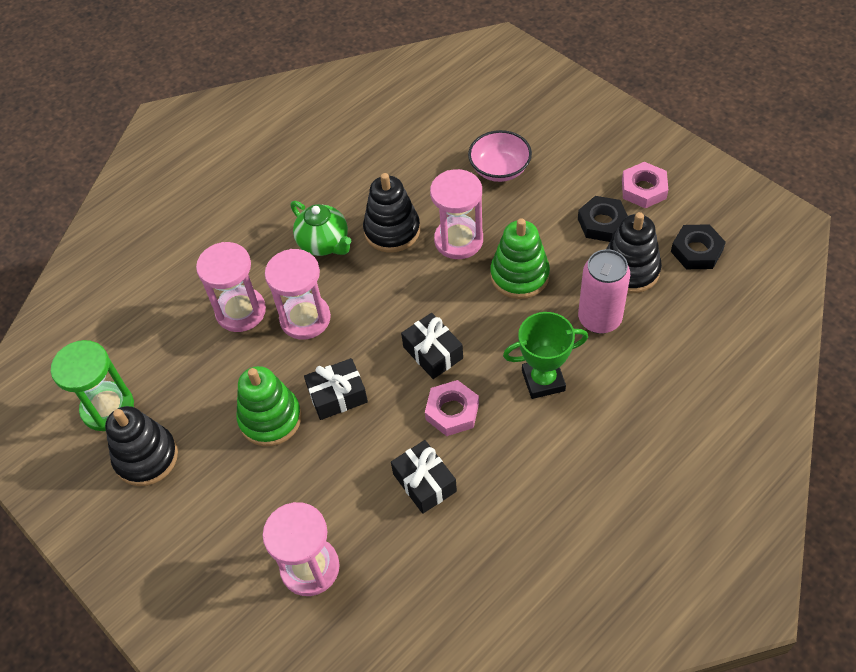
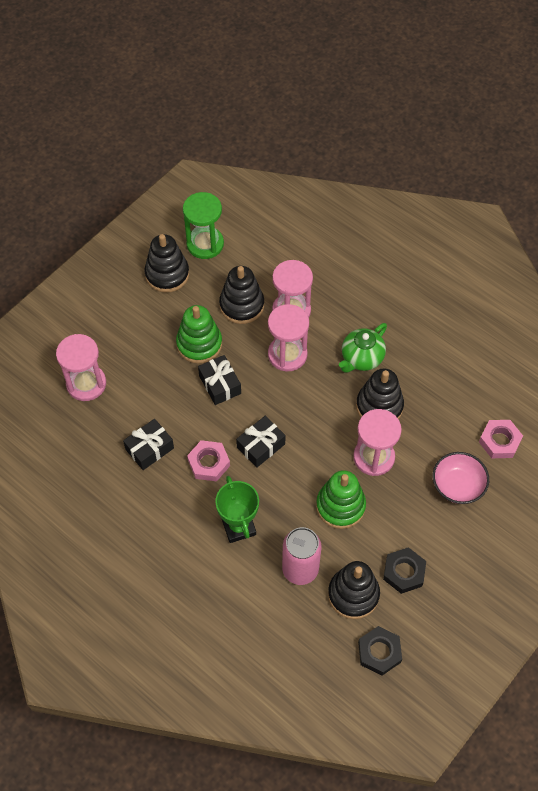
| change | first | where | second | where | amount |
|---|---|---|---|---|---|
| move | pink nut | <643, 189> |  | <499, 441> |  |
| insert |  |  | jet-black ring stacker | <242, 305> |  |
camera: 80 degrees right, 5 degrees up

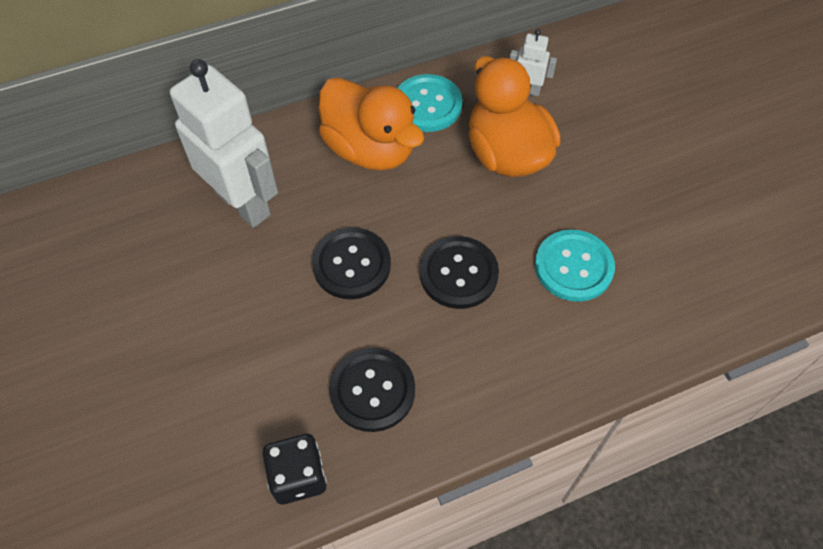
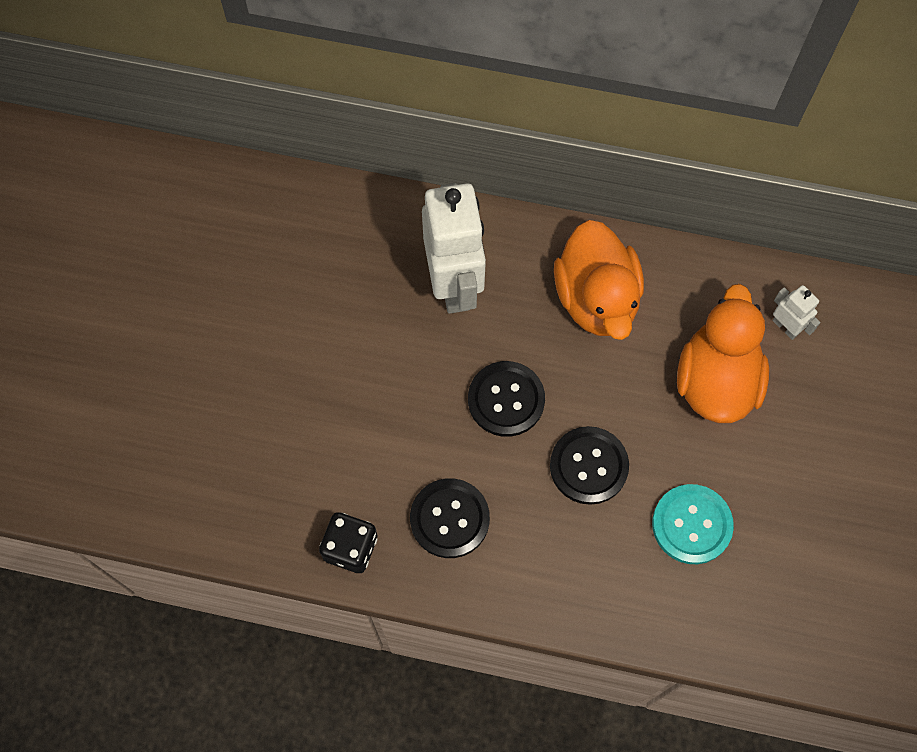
| change | first | where | second | where | amount |
|---|---|---|---|---|---|
| delete | turquoise shirt button | <427, 105> |  |  |  |
camera: 35 degrees right, 10 degrees up

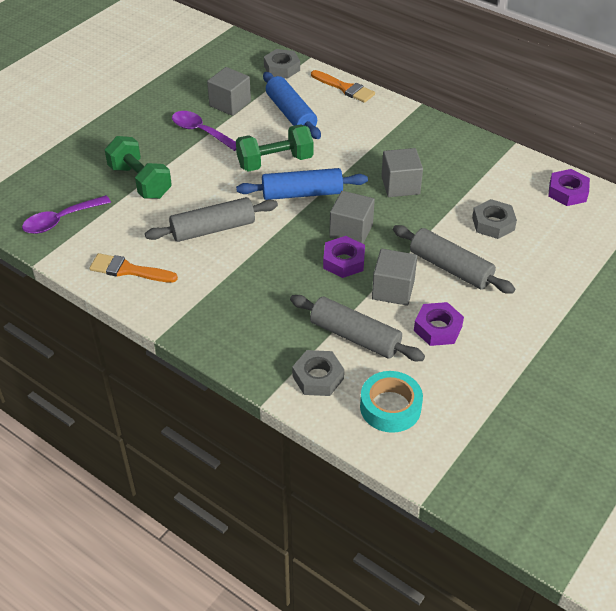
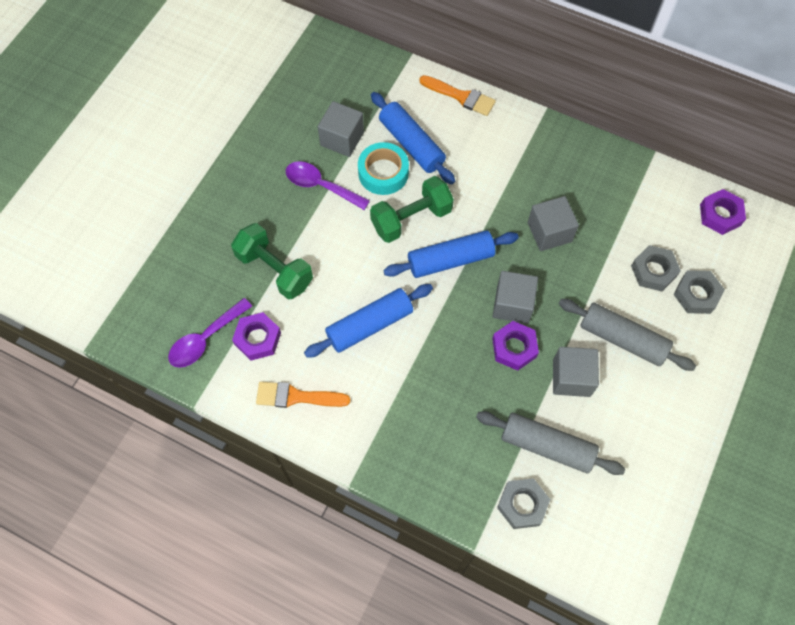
| change | first | where | second | where | amount |
|---|---|---|---|---|---|
| move | ash-grey nut | <282, 68> |  | <696, 294> |  |
| recolor | ash-grey rolling pin | <213, 229> | blue rolling pin | <370, 325> |  |
| move | purple nut | <438, 328> |  | <258, 338> |  |
| move | turquoise tape | <390, 407> |  | <383, 173> |  |
camera: 10 degrees left, 20 degrees up

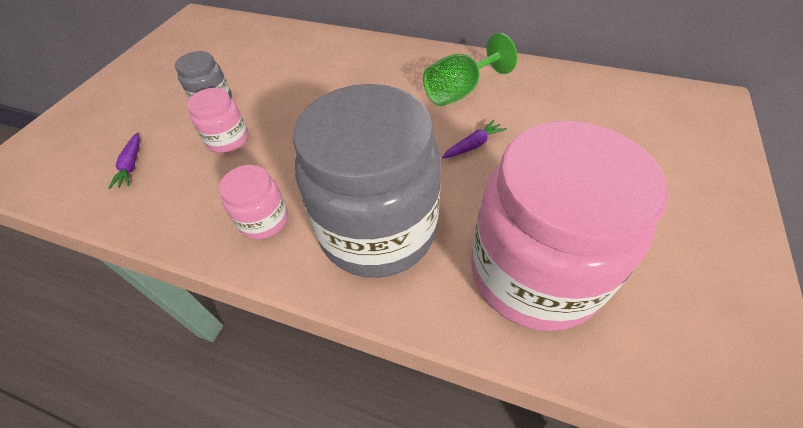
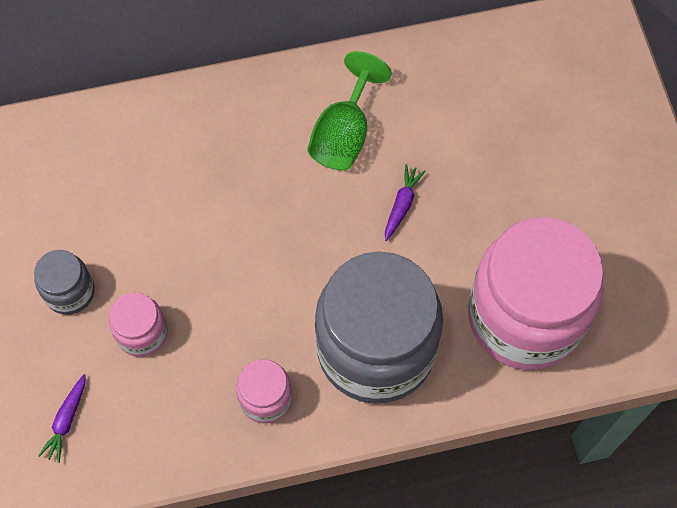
| change | first | where | second | where | amount |
|---|---|---|---|---|---|
| rotate | purple carrot | <131, 165> |  | <66, 420> | 60 degrees clockwise |
camera: 35 degrees left, 15 degrees up

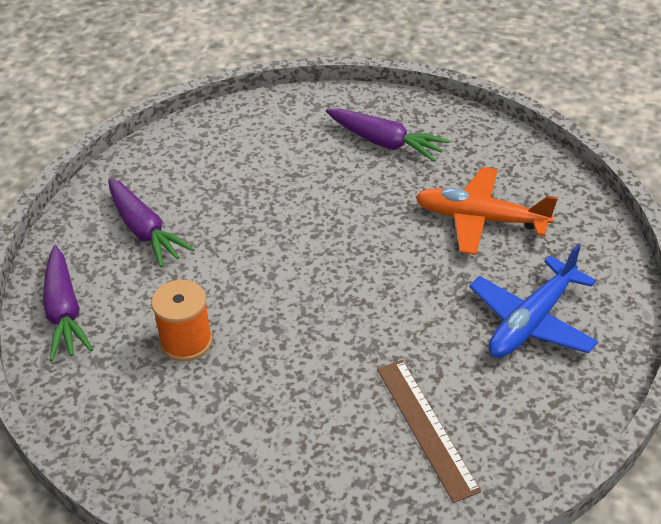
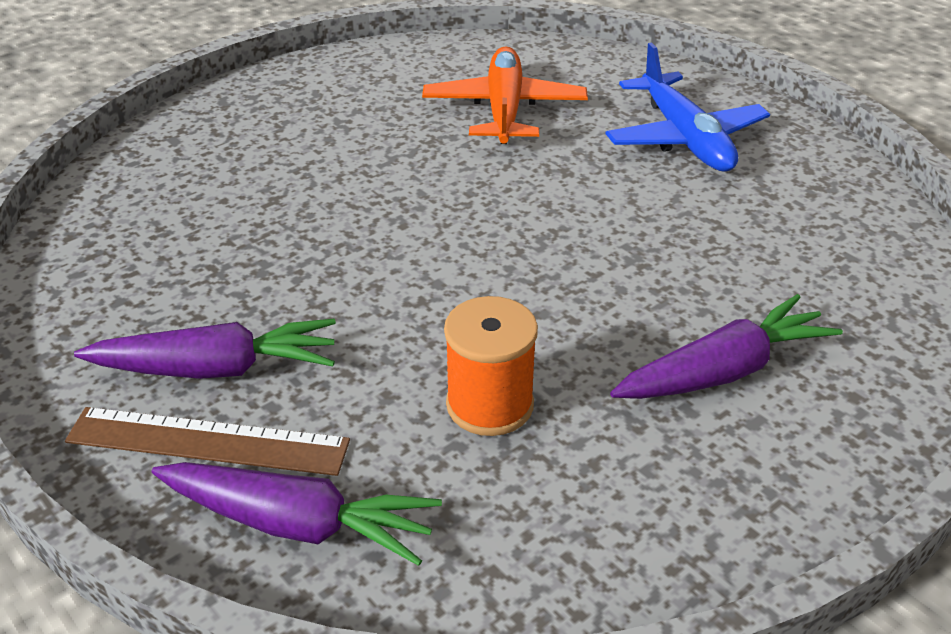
| change | first | where | second | where | amount |
|---|---|---|---|---|---|
| move | purple carrot | <385, 142> |  | <723, 371> |  |
| rotate | orange toy plane | <480, 219> |  | <504, 109> | 135 degrees clockwise |
| move | dark brown straightedge | <426, 428> |  | <207, 442> |  |
camera: 60 degrees left, 5 degrees down

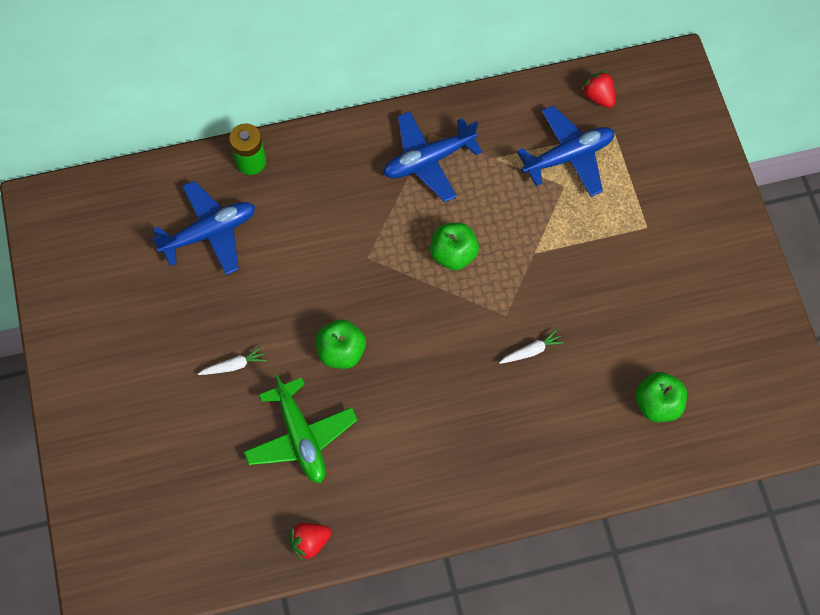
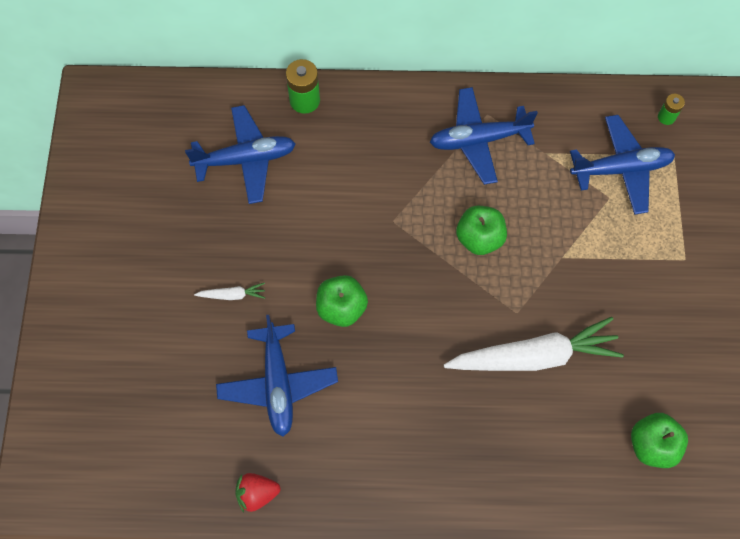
| change | first | where | second | where | amount |
|---|---|---|---|---|---|
| replace | red strawberry | <598, 96> | emerald battery | <666, 117> |  |
| resize | pure white carrot | <531, 351> |  | <534, 356> | x2.44 |
| recolor | emerald toy plane | <301, 437> | blue toy plane | <278, 383> |  |
camera: 15 degrees right, 0 degrees up

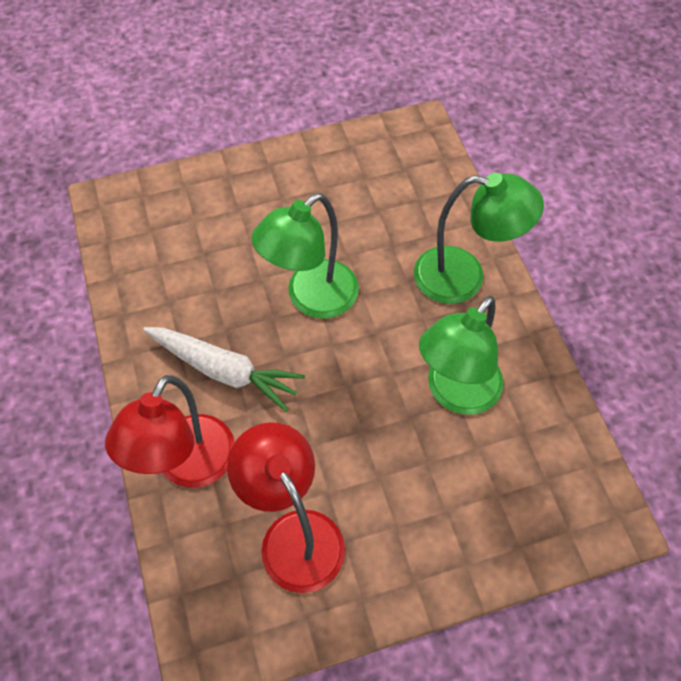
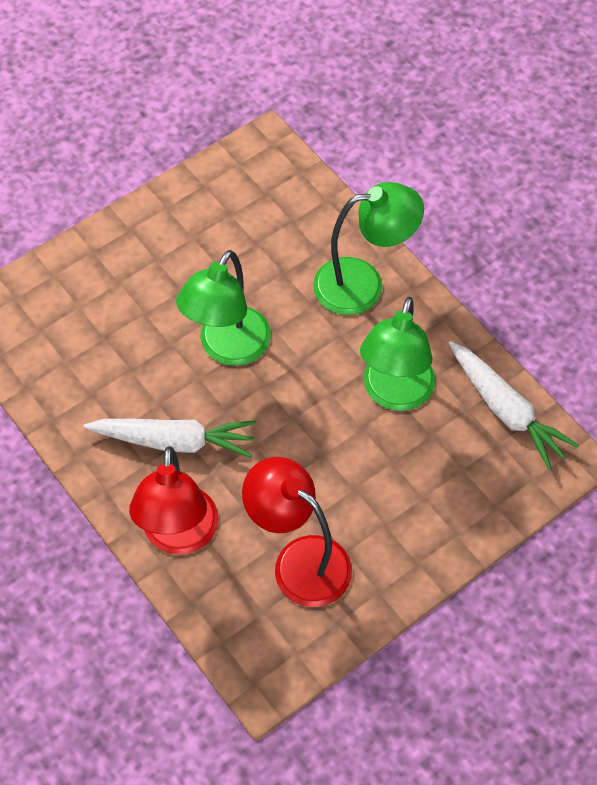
| change | first | where | second | where | amount |
|---|---|---|---|---|---|
| insert |  |  | pure white carrot | <506, 410> |  |
camera: 20 degrees left, 0 degrees up

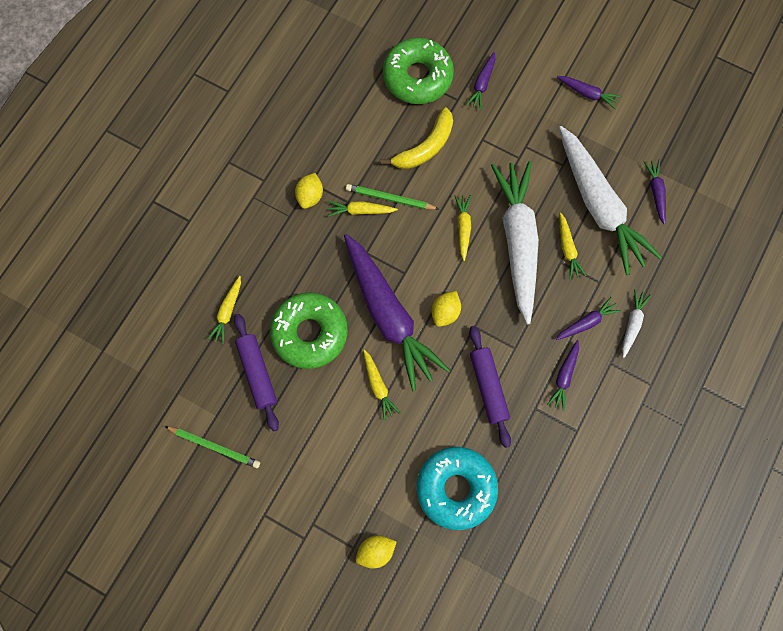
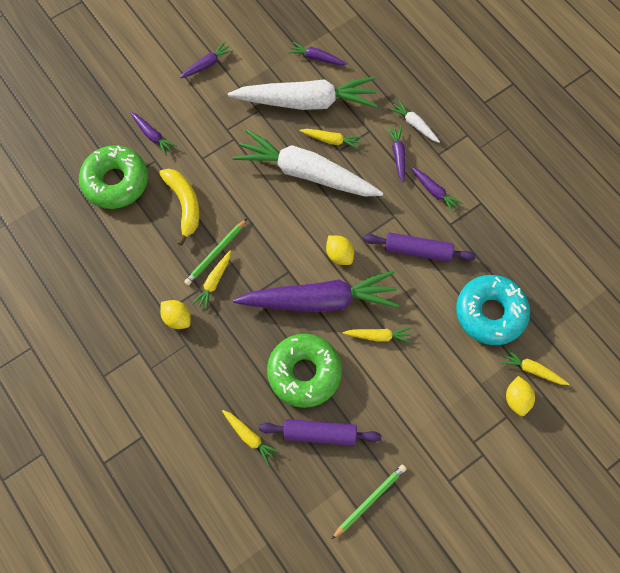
| change | first | where | second | where | amount |
|---|---|---|---|---|---|
| move | bright yellow carrot | <463, 228> |  | <532, 370> |  |
camera: 65 degrees left, 5 degrees down

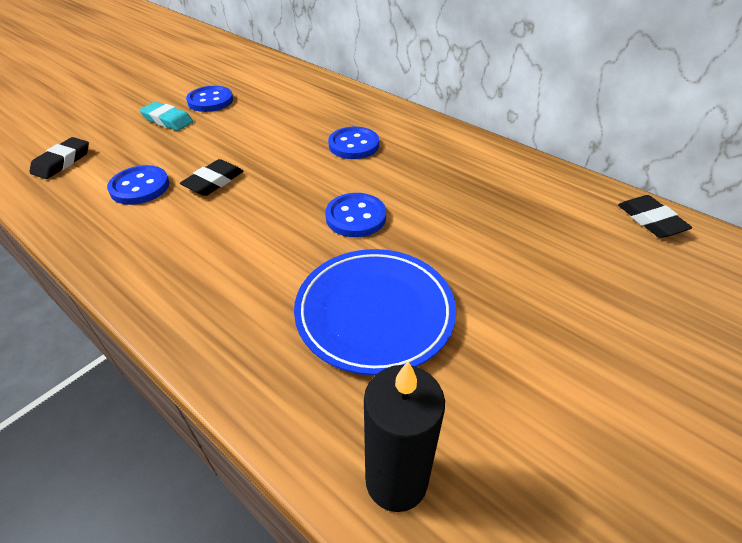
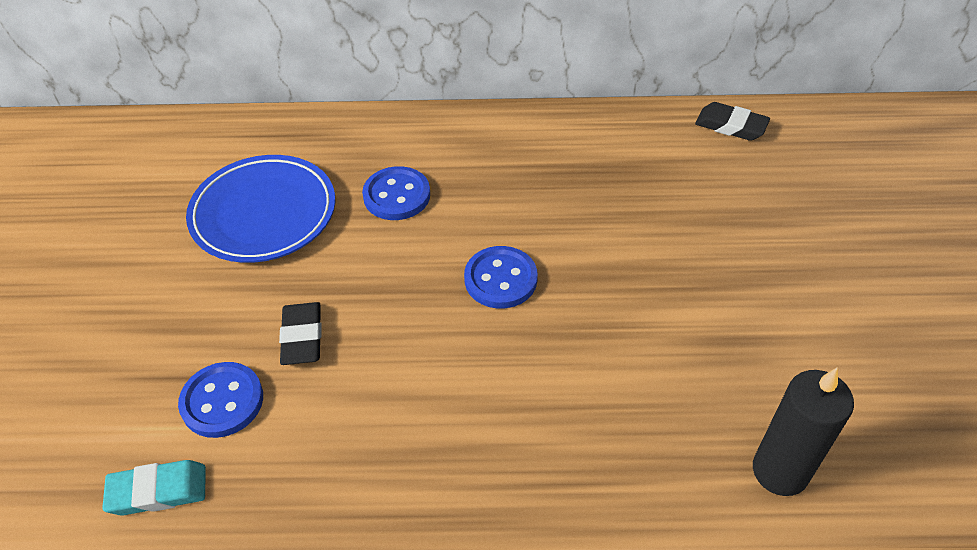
| change | first | where | second | where | amount |
|---|---|---|---|---|---|
| delete | blue shirt button | <210, 101> |  |  |  |
| move | turquoise eraser | <167, 120> |  | <158, 491> |  |
| delete | jet-black eraser | <62, 162> |  |  |  |
| move | blue plate | <375, 313> |  | <264, 213> |  |
camera: 40 degrees left, 5 degrees up

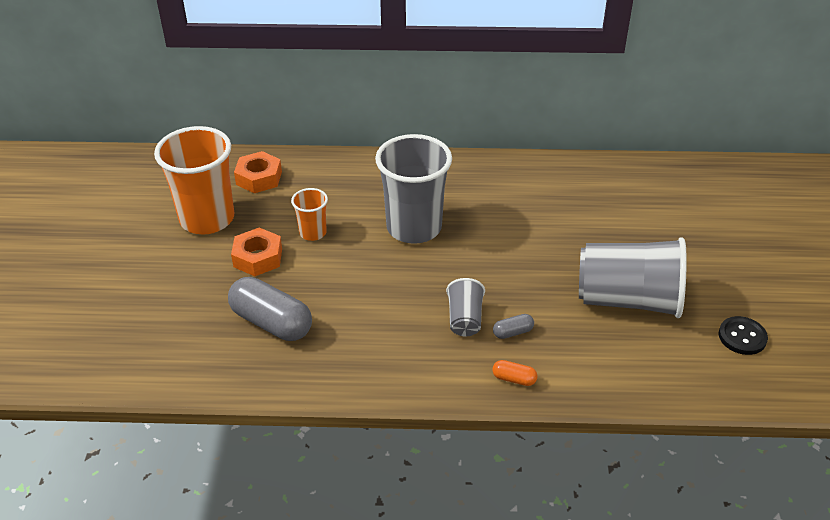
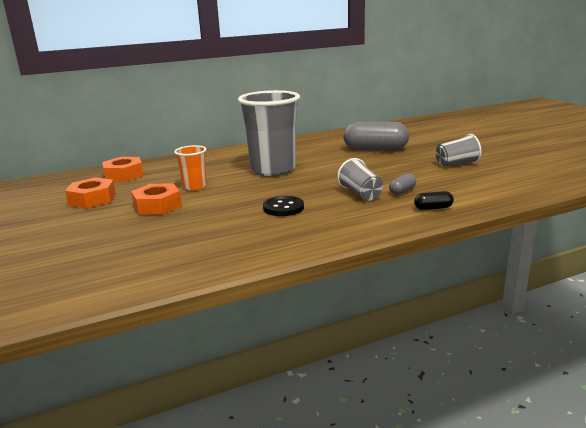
| change | first | where | second | where | amount |
|---|---|---|---|---|---|
| replace | orange beaker | <207, 219> | orange nut | <92, 199> |  |
| resize | ash-grey beaker | <628, 300> |  | <456, 164> | x0.49 |
| move | ash-grey capsule | <271, 322> |  | <375, 149> |  |
| move | jet-black shirt button | <742, 337> |  | <283, 208> |  |
| recolor | orange capsule | <514, 379> | jet-black capsule | <433, 208> |  |
camera: 25 degrees left, 20 degrees down

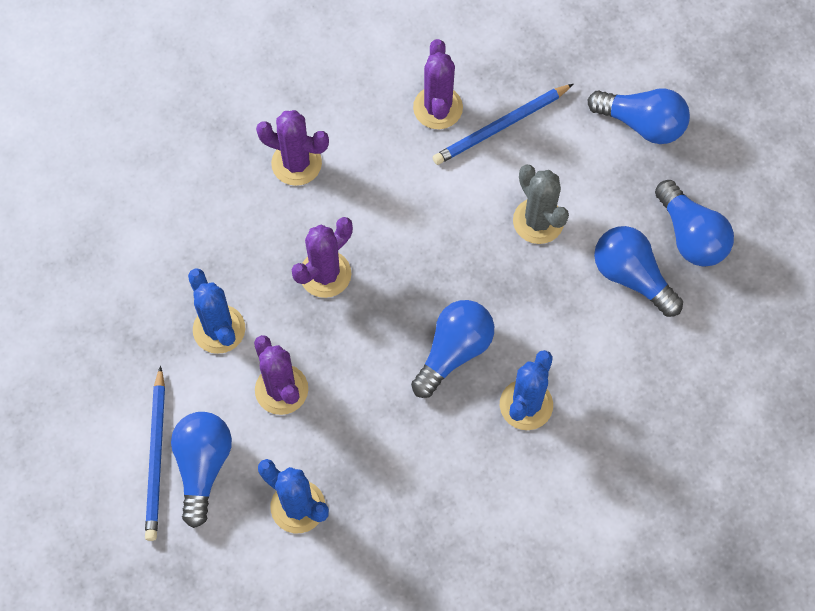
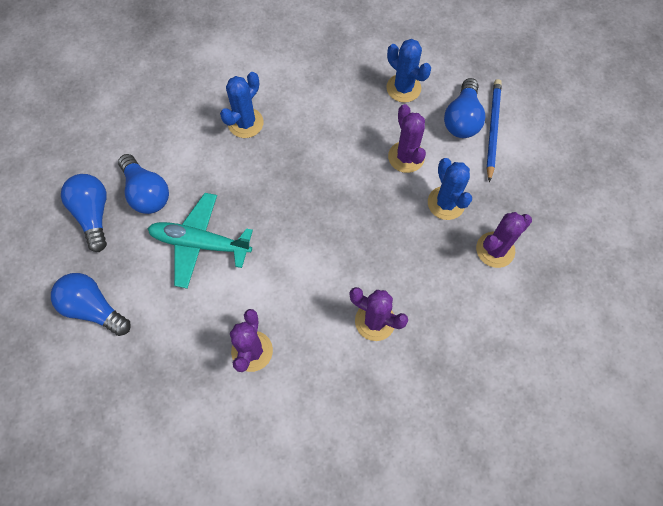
| change | first | where | second | where | amount |
|---|---|---|---|---|---|
| delete | blue pencil | <501, 126> |  |  |  |
| replace | ash-grey cactus | <538, 221> | turquoise toy plane | <200, 243> |  |
| move | purple cactus | <325, 274> |  | <495, 250> |  |
| delete | blue light bulb | <454, 352> |  |  |  |
camera: 170 degrees left, 0 degrees up

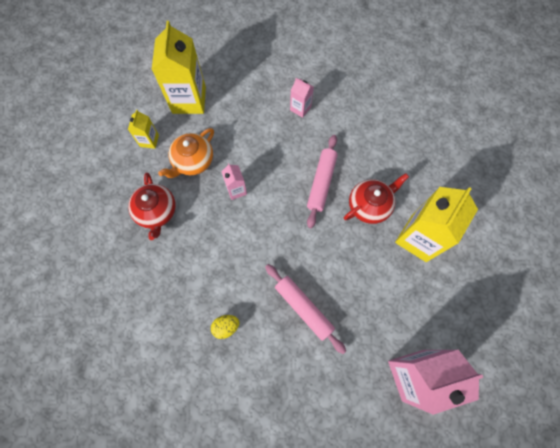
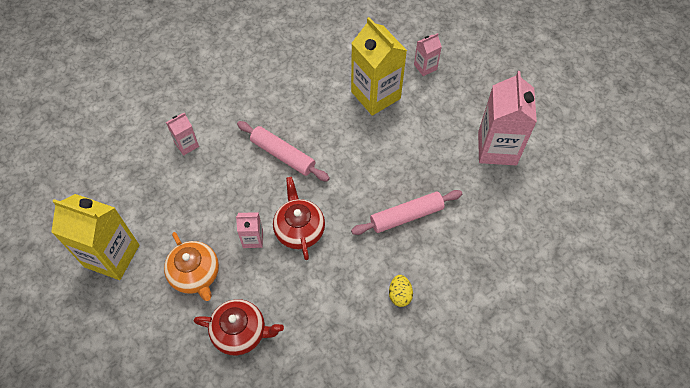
| change | first | where | second | where | amount |
|---|---|---|---|---|---|
| delete | bright yellow milk carton | <149, 140> |  |  |  |
| move | red teapot | <370, 205> |  | <299, 229> |  |
| insert |  |  | pink milk carton | <425, 67> |  |
camera: 70 degrees left, 10 degrees down

